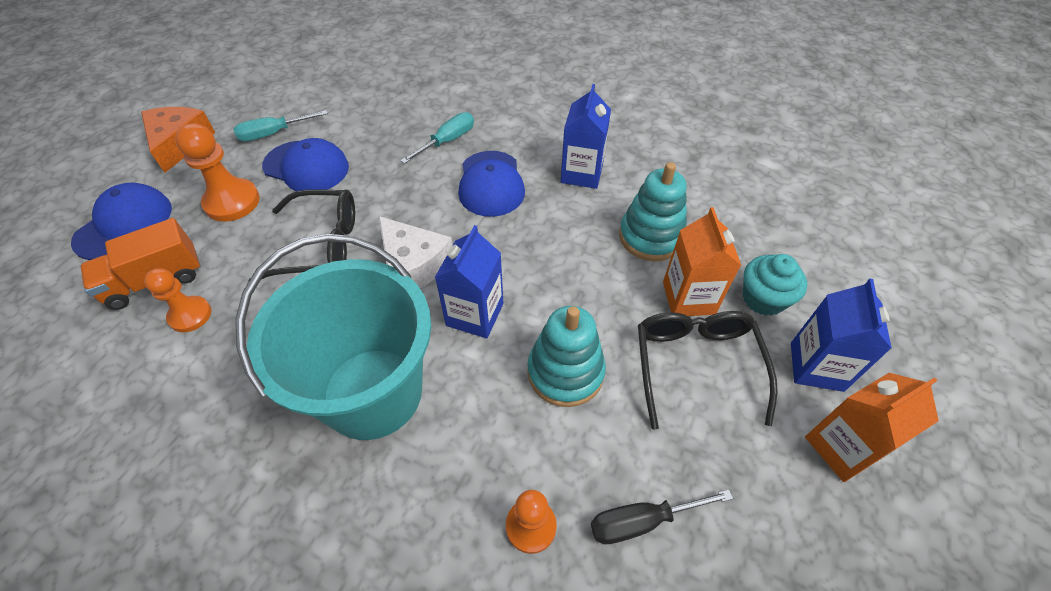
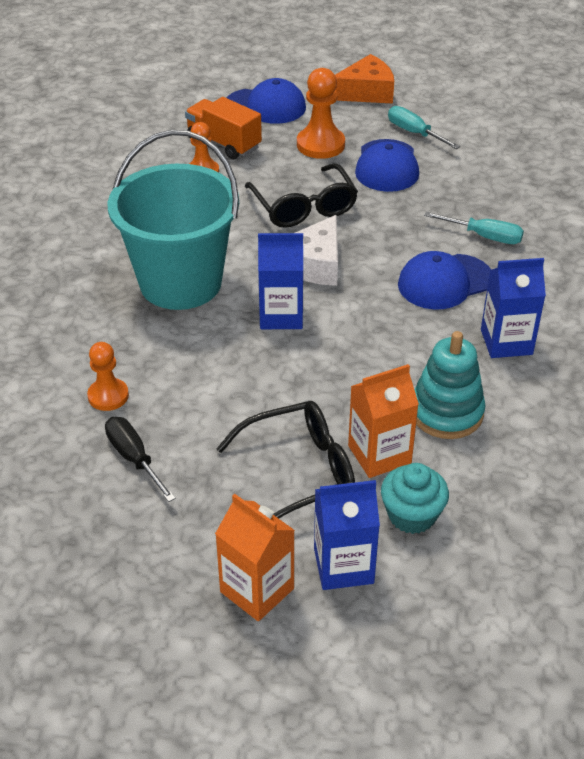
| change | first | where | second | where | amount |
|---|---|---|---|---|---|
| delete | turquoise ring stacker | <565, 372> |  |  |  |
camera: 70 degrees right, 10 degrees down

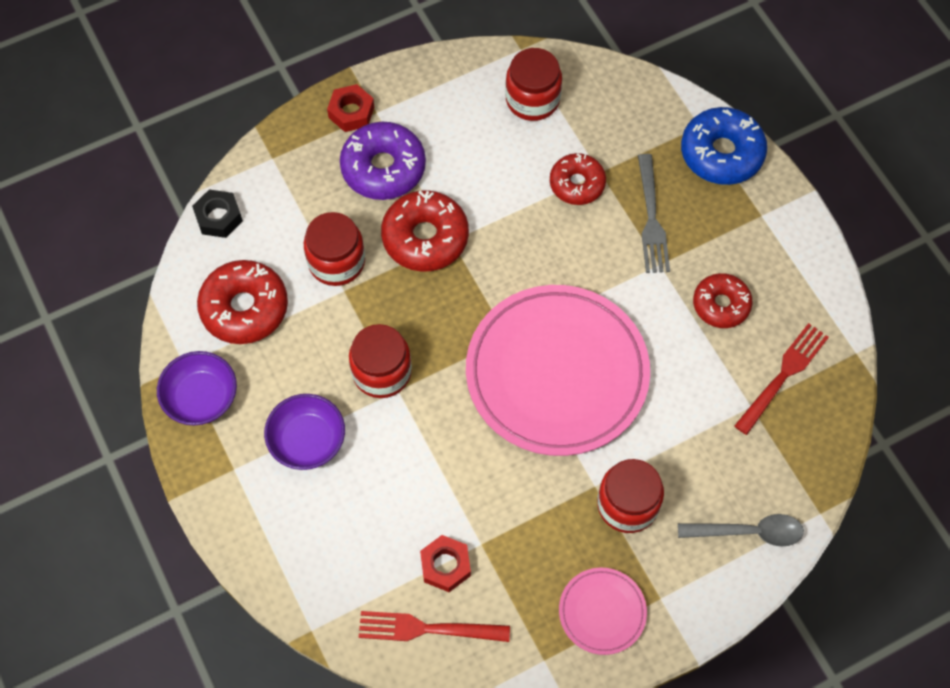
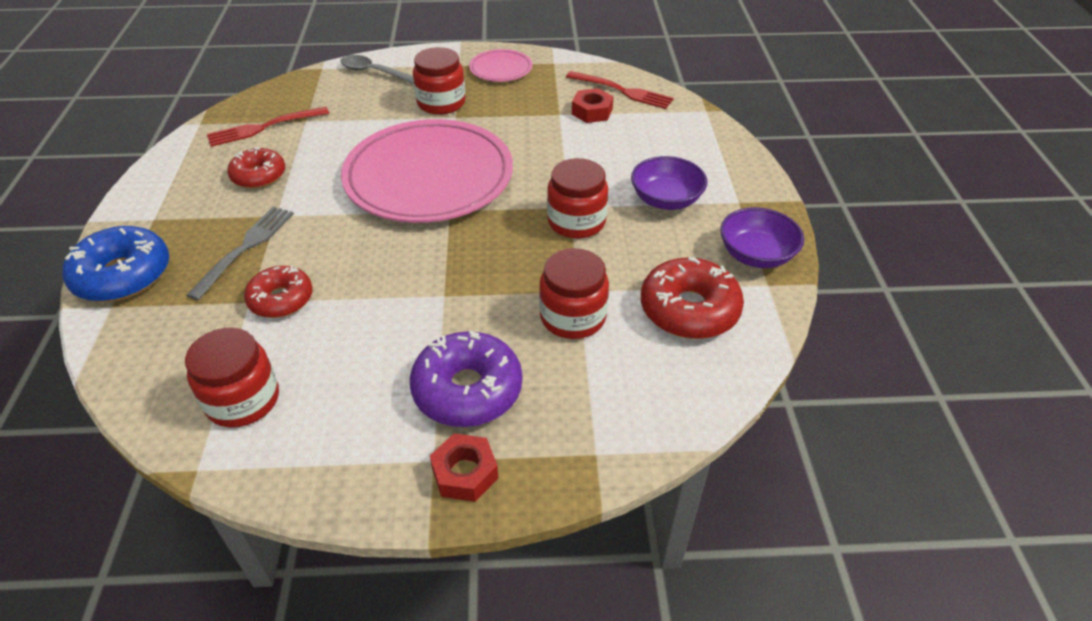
| change | first | where | second | where | amount |
|---|---|---|---|---|---|
| delete | jet-black nut | <218, 217> |  |  |  |
| delete | red glazed donut | <425, 238> |  |  |  |
camera: 155 degrees left, 20 degrees down

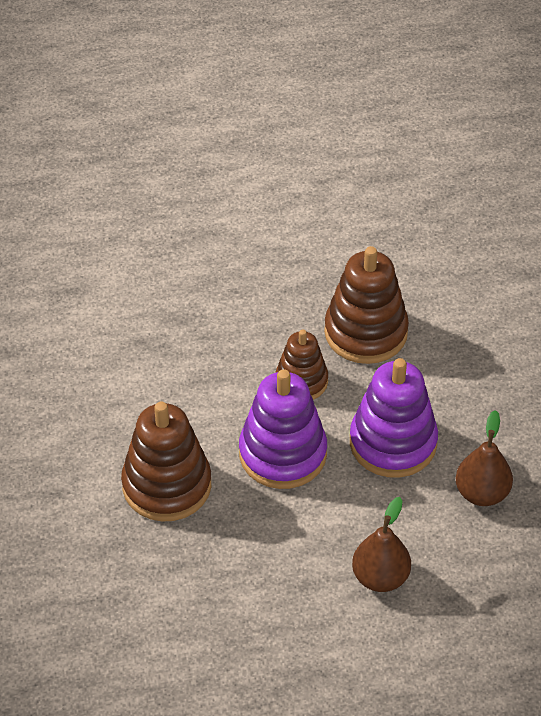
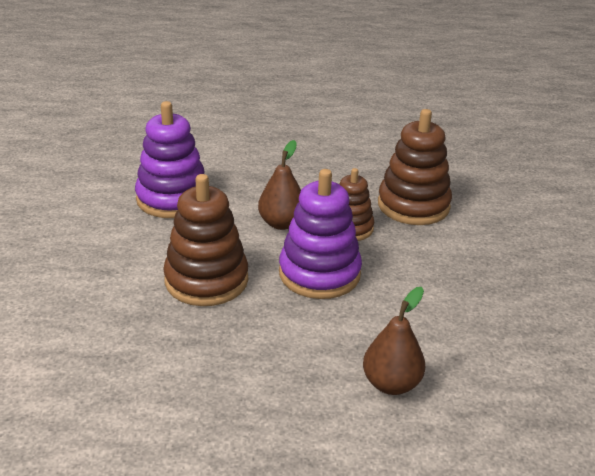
| change | first | where | second | where | amount |
|---|---|---|---|---|---|
| move | purple ring stacker | <393, 443> |  | <173, 199> |  |
| move | dark brown toy pear | <482, 493> |  | <281, 223> |  |
camera: 10 degrees right, 15 degrees down

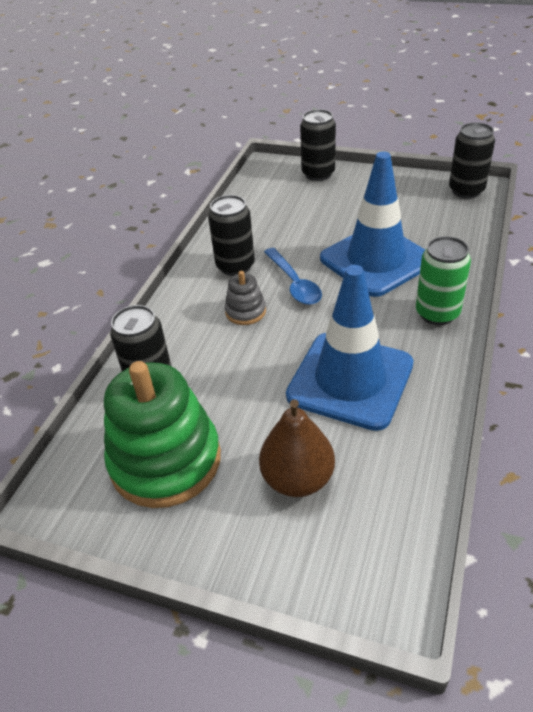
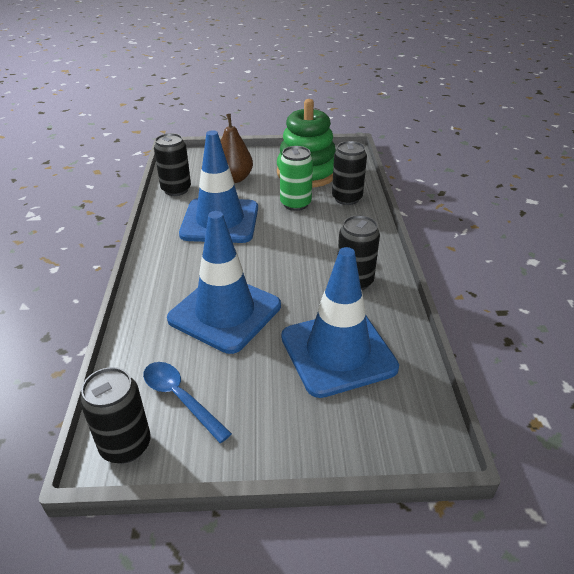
| change | first | where | second | where | amount |
|---|---|---|---|---|---|
| move | jet-black tin | <318, 174> |  | <176, 190> |  |
| move | emerald tin | <437, 313> |  | <295, 204> |  |
| move | blue teaspoon | <294, 283> |  | <180, 398> |  |
| delete | ash-grey ring stacker | <245, 311> |  |  |  |
| insert |  |  | blue safety cone | <338, 352> |  |
camera: 155 degrees right, 5 degrees down

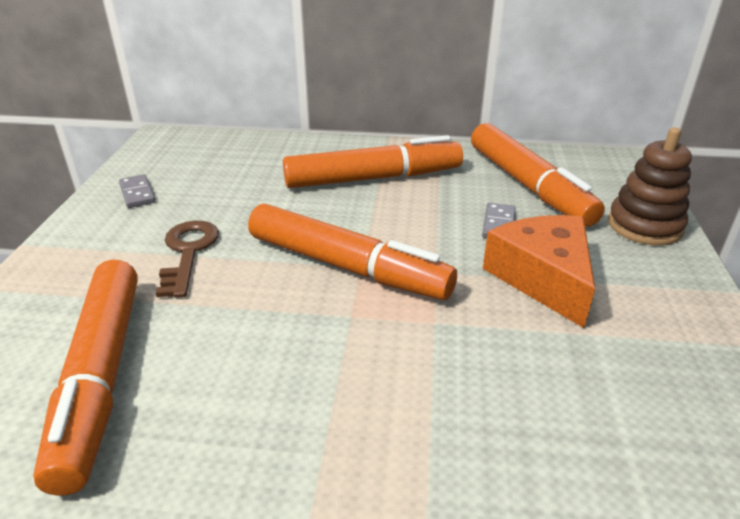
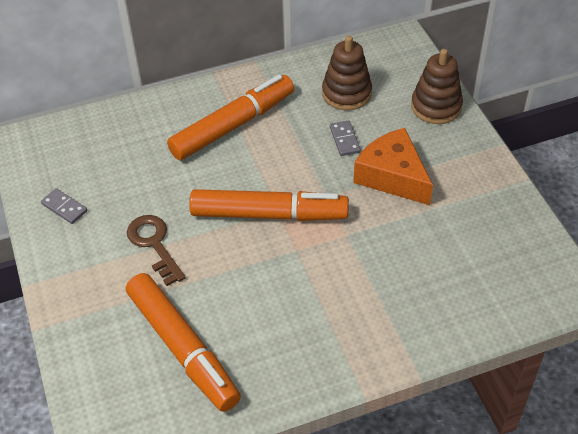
| change | first | where | second | where | amount |
|---|---|---|---|---|---|
| replace | orange marker pen | <528, 185> | dark brown ring stacker | <346, 93> |  |
camera: 25 degrees left, 15 degrees up

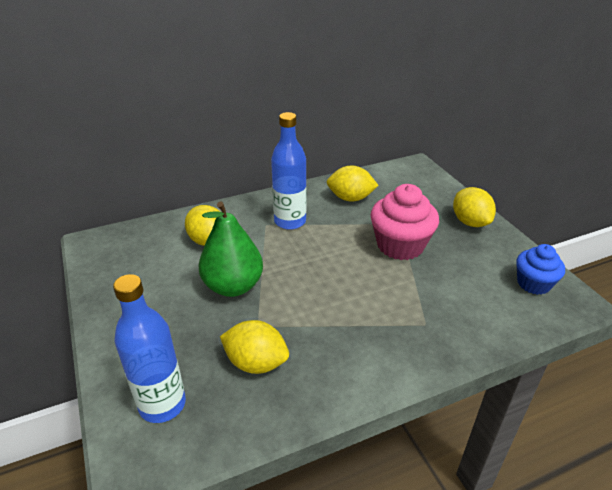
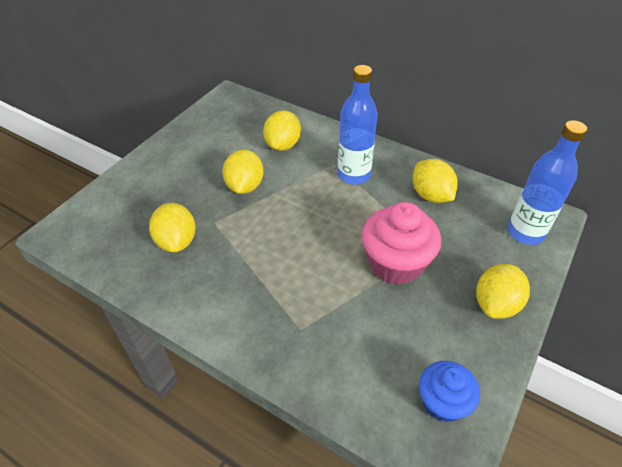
| change | first | where | second | where | amount |
|---|---|---|---|---|---|
| replace | emerald toy pear | <233, 286> | bright yellow citrus fruit | <244, 186> |  |
| move | blue flask | <162, 404> |  | <525, 232> |  |
camera: 55 degrees right, 10 degrees up

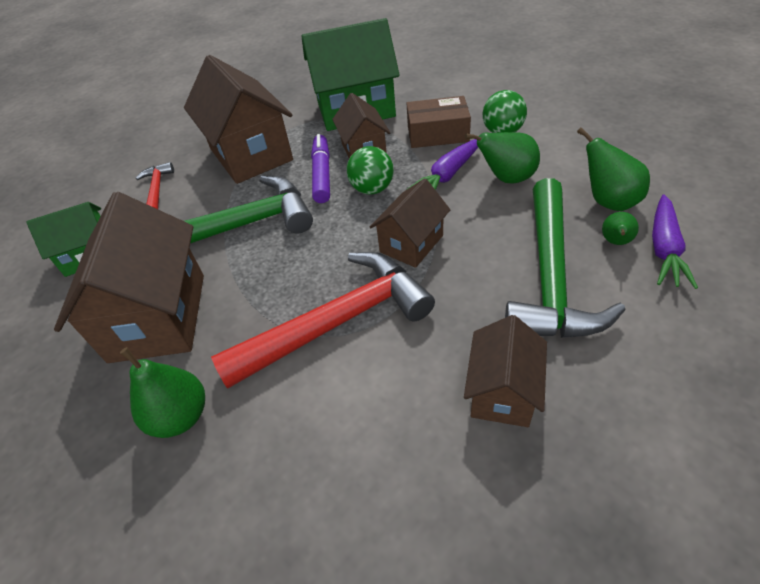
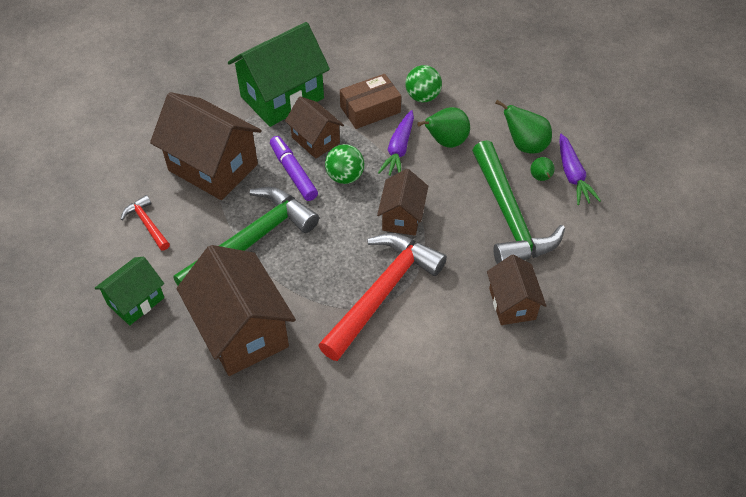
| change | first | where | second | where | amount |
|---|---|---|---|---|---|
| delete | emerald toy pear | <180, 416> |  |  |  |
camera: 30 degrees left, 5 degrees up

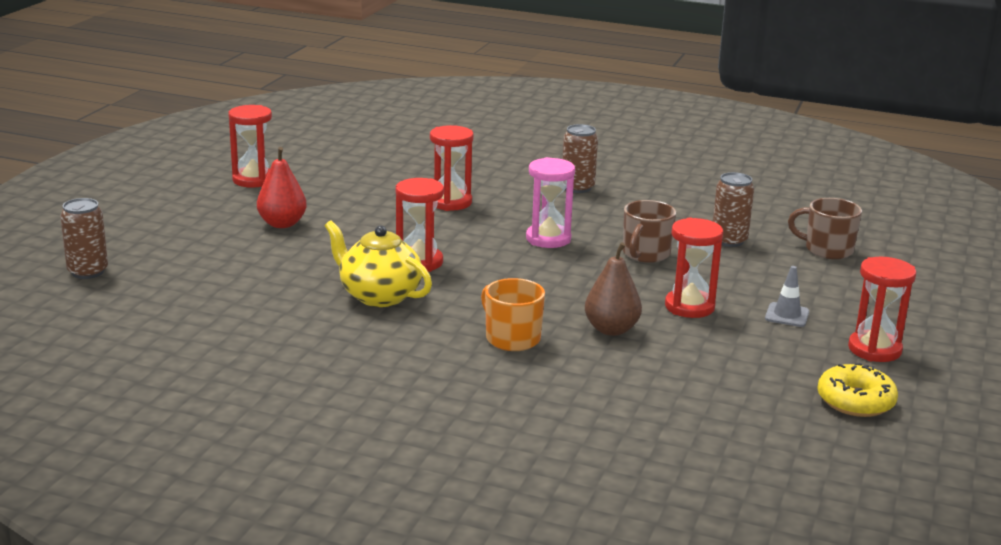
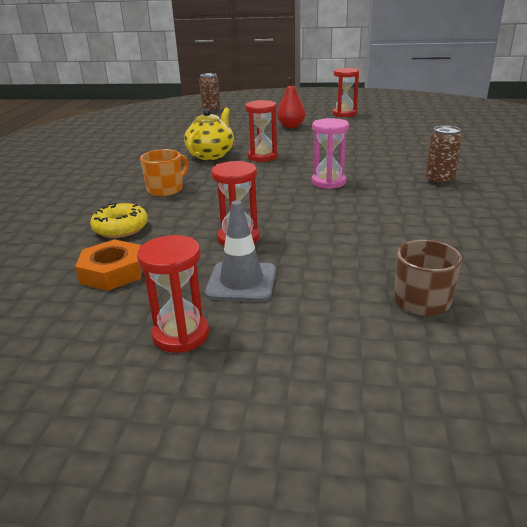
| change | first | where | second | where | amount |
|---|---|---|---|---|---|
| delete | red hourglass | <450, 202> |  |  |  |
| delete | dark brown tin | <729, 241> |  |  |  |
| delete | dark brown mug | <645, 254> |  |  |  |
| delete | dark brown toy pear | <611, 330> |  |  |  |
| resize | ash-grey safety cone | <787, 315> |  | <241, 282> | x1.66 |
| move | bright yellow glazed donut | <855, 401> |  | <121, 228> |  |
| insert |  |  | orange nut | <112, 272> |  |
camera: 80 degrees right, 5 degrees up

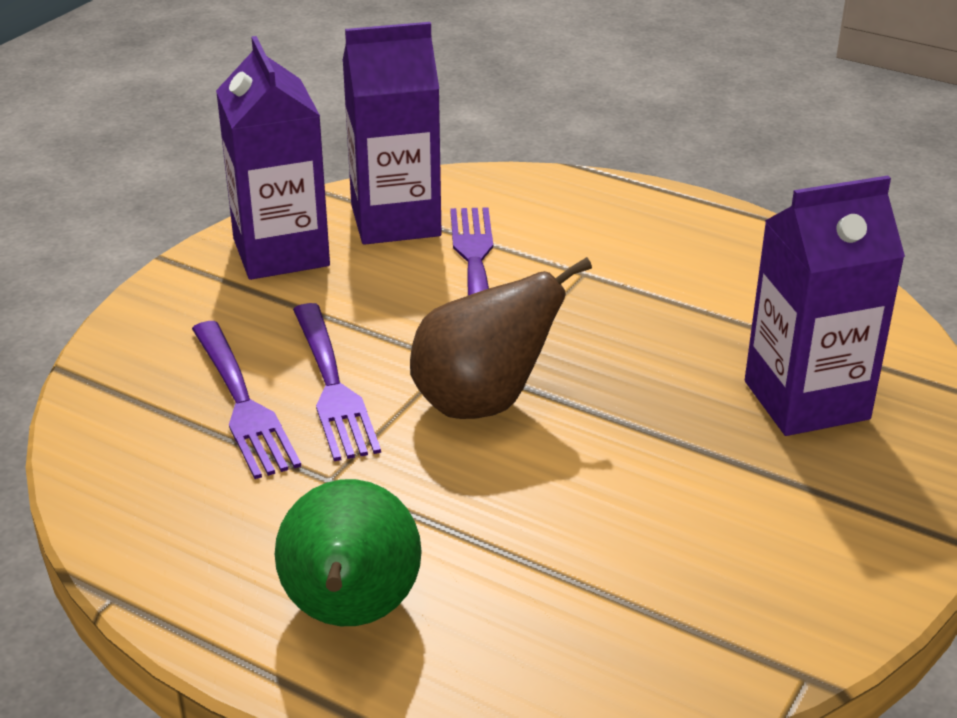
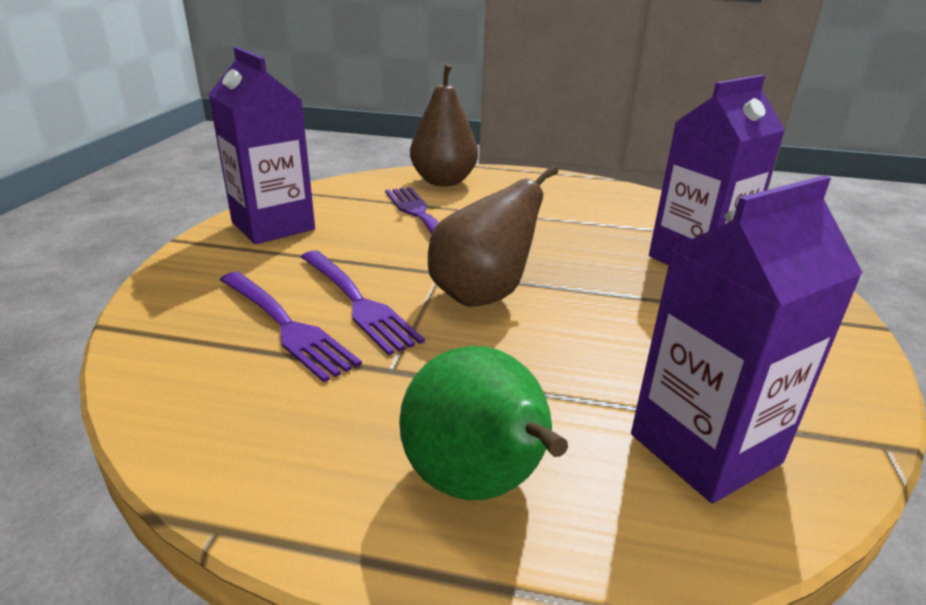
| change | first | where | second | where | amount |
|---|---|---|---|---|---|
| move | purple milk carton | <395, 220> |  | <705, 448> |  |
| insert |  |  | dark brown toy pear | <443, 181> |  |
camera: 20 degrees left, 5 degrees down

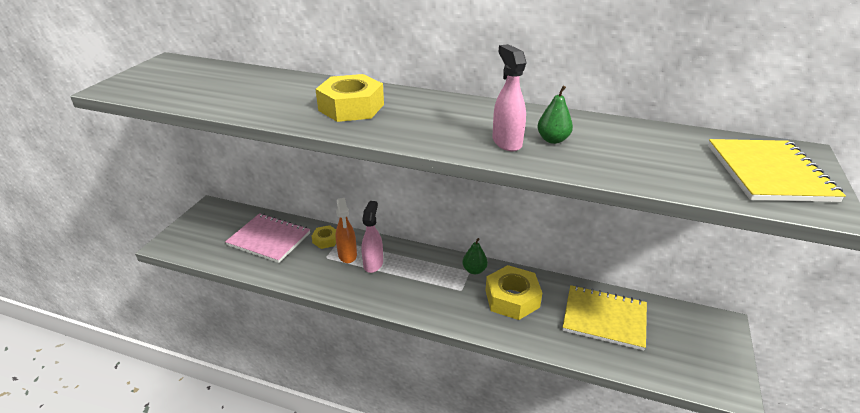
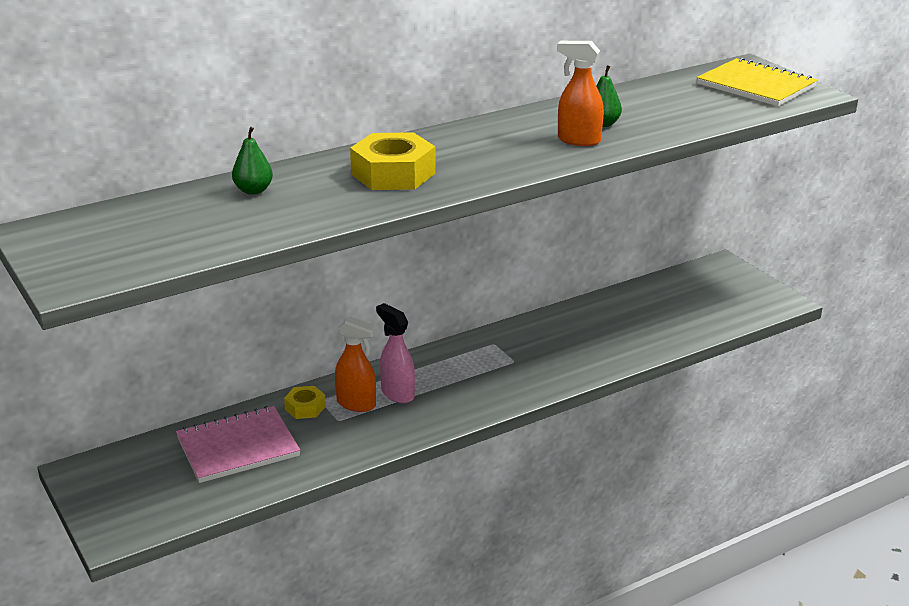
| change | first | where | second | where | amount |
|---|---|---|---|---|---|
| recolor | pink spray cleaner | <506, 142> | orange spray cleaner | <578, 140> |  |
| move | emerald toy pear | <474, 270> |  | <253, 190> |  |
| delete | bright yellow nut | <512, 298> |  |  |  |
| delete | bright yellow notebook | <604, 318> |  |  |  |
camera: 50 degrees left, 5 degrees down

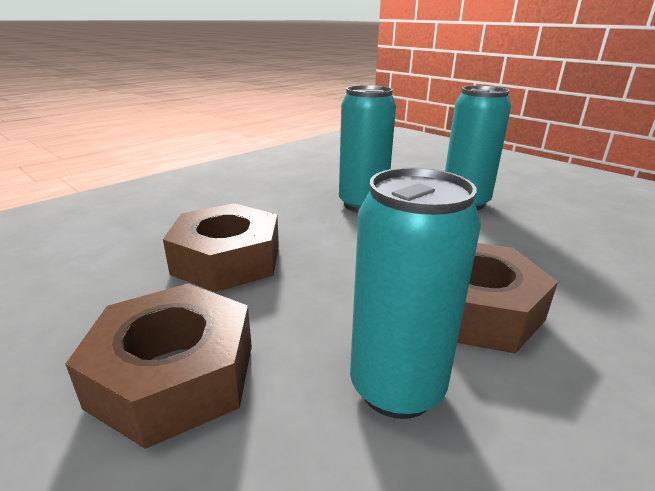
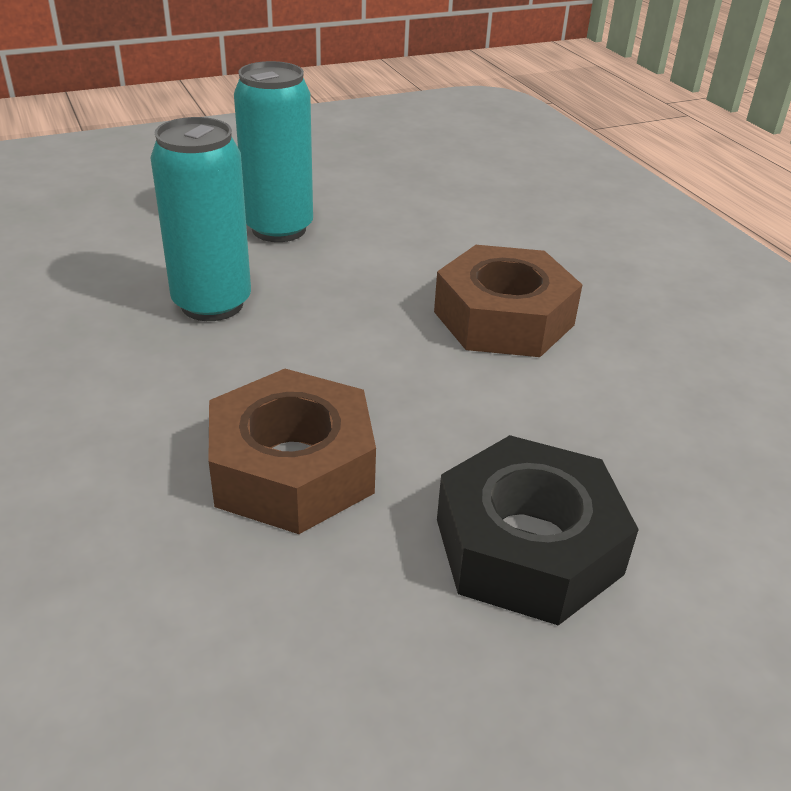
| change | first | where | second | where | amount |
|---|---|---|---|---|---|
| delete | turquoise tin | <396, 388> |  |  |  |
| recolor | dark brown nut | <174, 375> | jet-black nut | <528, 546> |  |
camera: 70 degrees left, 10 degrees up

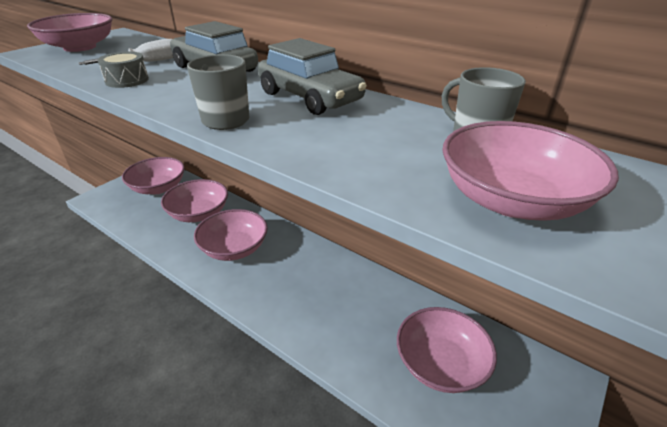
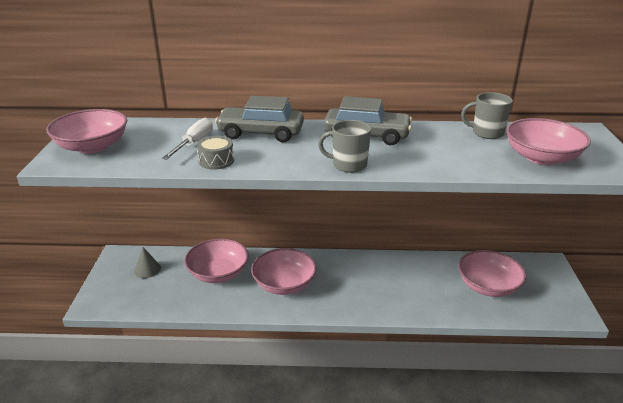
| change | first | where | second | where | amount |
|---|---|---|---|---|---|
| replace | pink deep dish | <158, 188> | ash-grey solid cone | <147, 269> |  |
camera: 35 degrees left, 5 degrees down

